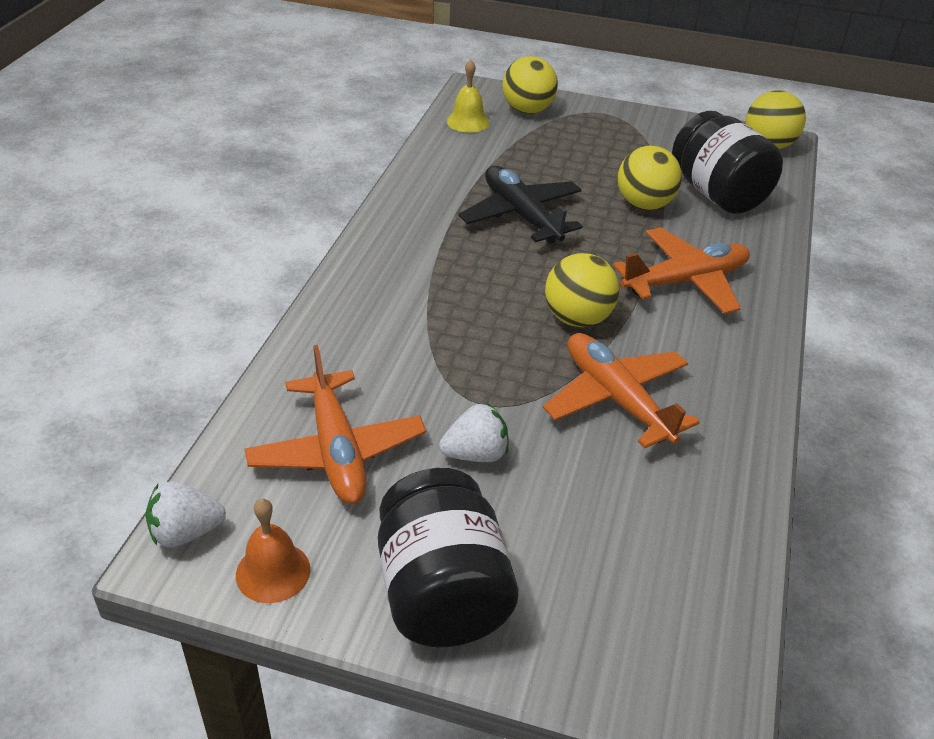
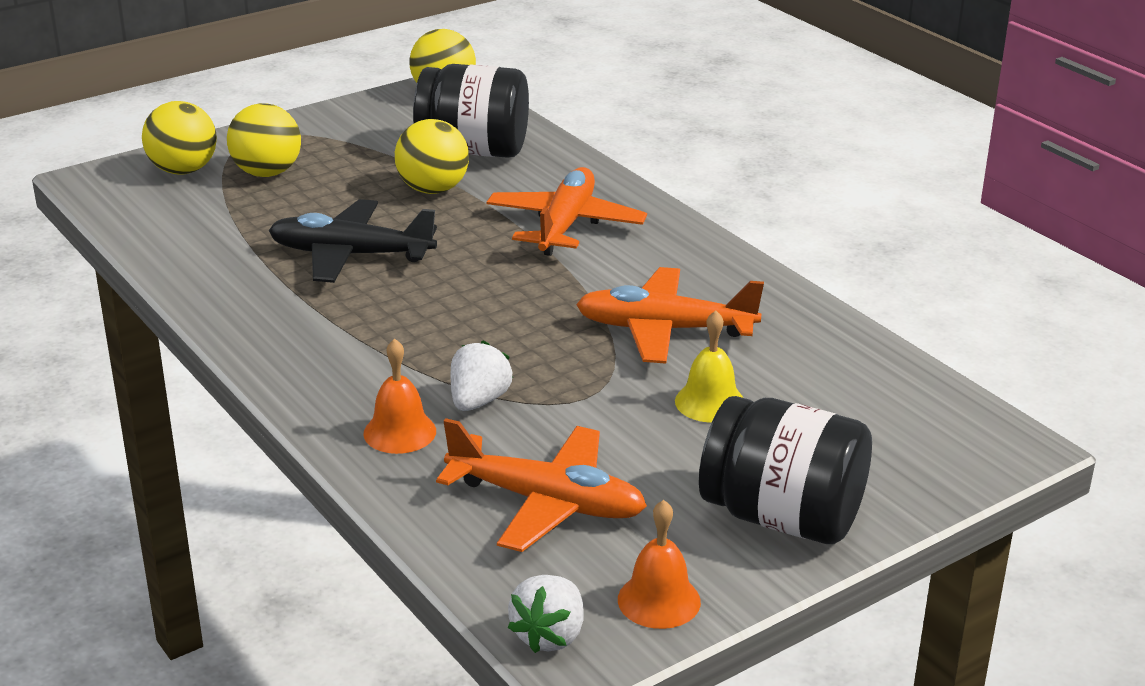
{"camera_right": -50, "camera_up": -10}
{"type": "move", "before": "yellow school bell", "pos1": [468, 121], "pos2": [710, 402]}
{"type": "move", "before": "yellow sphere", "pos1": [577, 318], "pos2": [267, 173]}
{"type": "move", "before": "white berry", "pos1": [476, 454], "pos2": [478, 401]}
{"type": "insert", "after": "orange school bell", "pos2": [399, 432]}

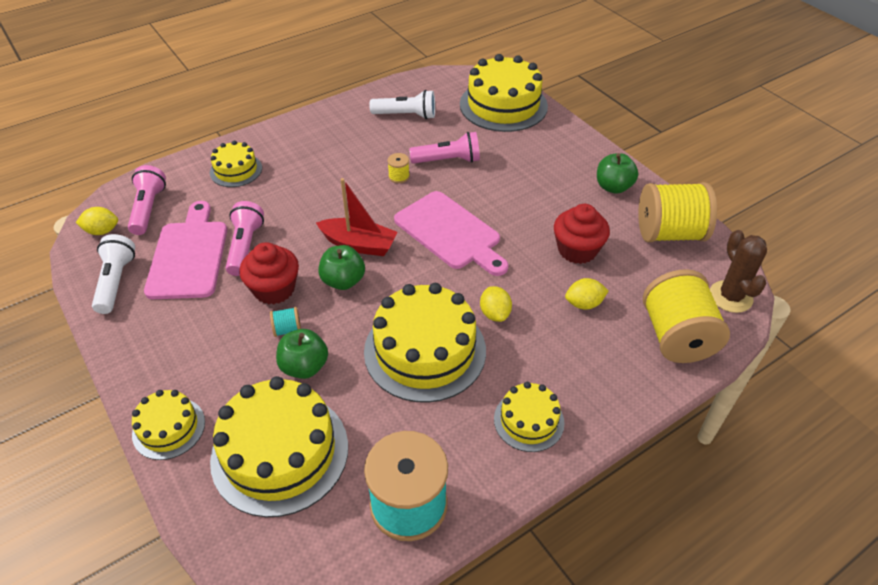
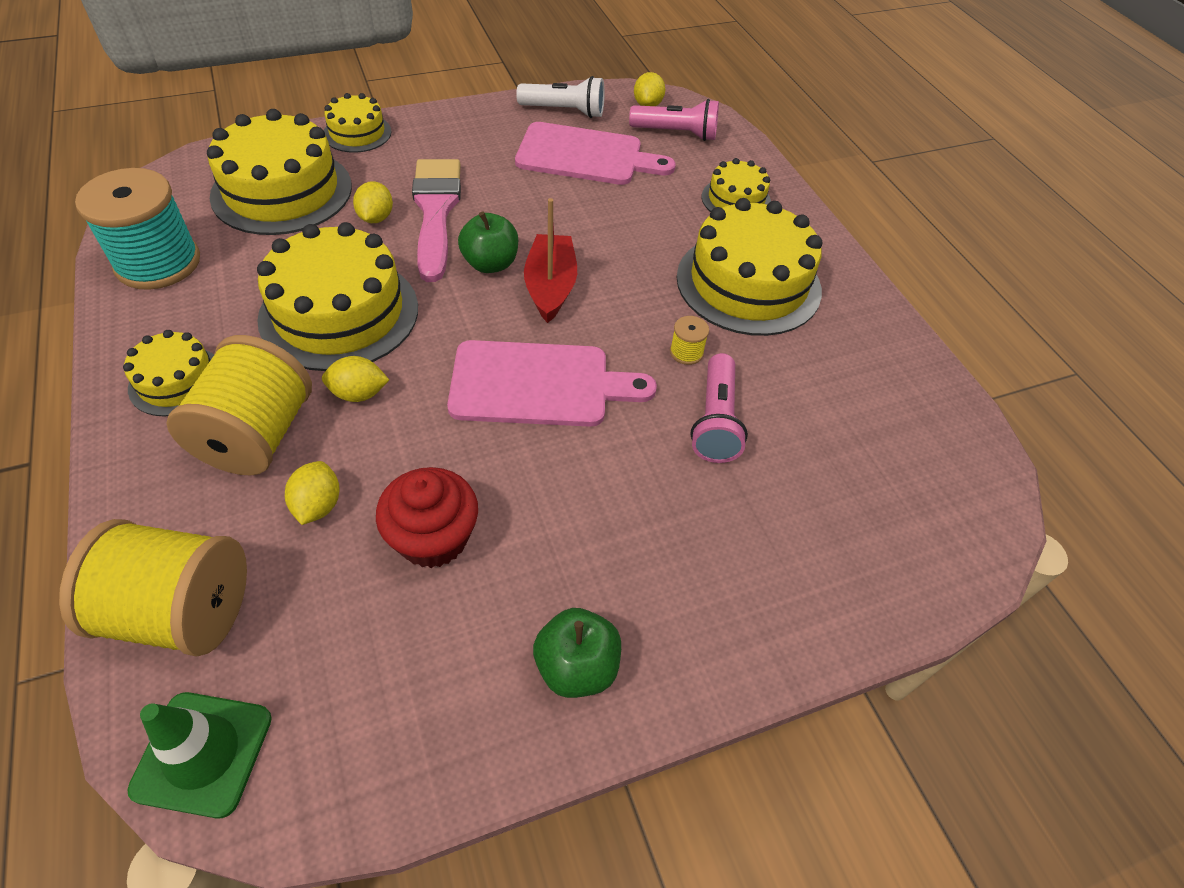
{"camera_right": 100, "camera_up": 5}
{"type": "move", "before": "yellow layer cake", "pos1": [503, 105], "pos2": [748, 283]}
{"type": "delete", "before": "white flashlight", "pos1": [406, 115]}
{"type": "rotate", "before": "red sailboat", "pos1": [359, 244], "pos2": [550, 287], "turn": 150}
{"type": "move", "before": "yellow bobbin", "pos1": [669, 233], "pos2": [257, 435]}
{"type": "rotate", "before": "rosy chopping board", "pos1": [450, 232], "pos2": [538, 384], "turn": -150}
{"type": "delete", "before": "rosy flashlight", "pos1": [245, 247]}
{"type": "replace", "before": "dark brown saguaro cactus", "after": "leaf-green traffic cone", "pos1": [730, 297], "pos2": [203, 753]}
{"type": "delete", "before": "red cupcake", "pos1": [274, 289]}
{"type": "replace", "before": "teal bobbin", "after": "rosy brush", "pos1": [287, 329], "pos2": [436, 212]}
{"type": "replace", "before": "leaf-green apple", "after": "yellow lemon", "pos1": [304, 367], "pos2": [376, 218]}

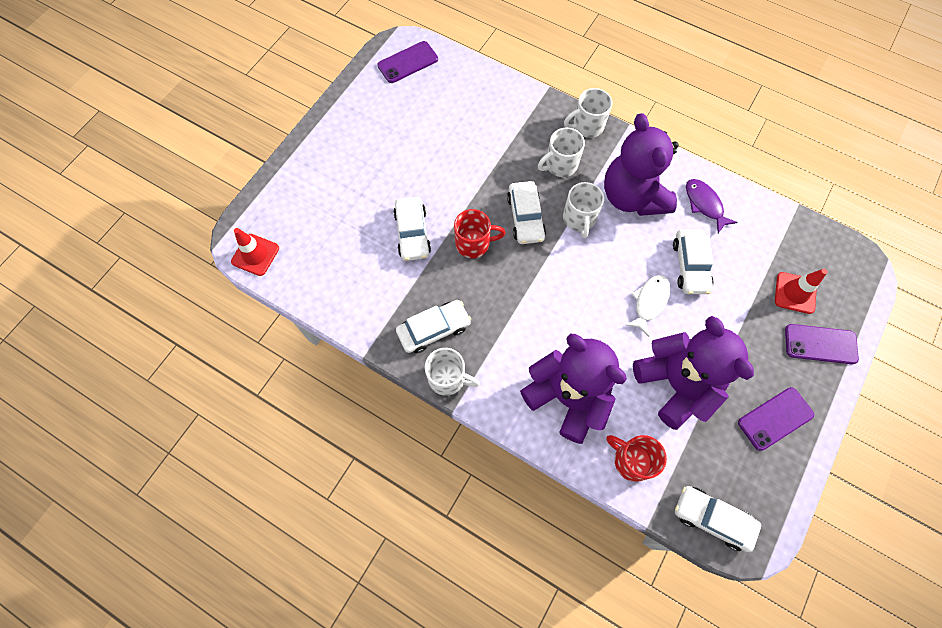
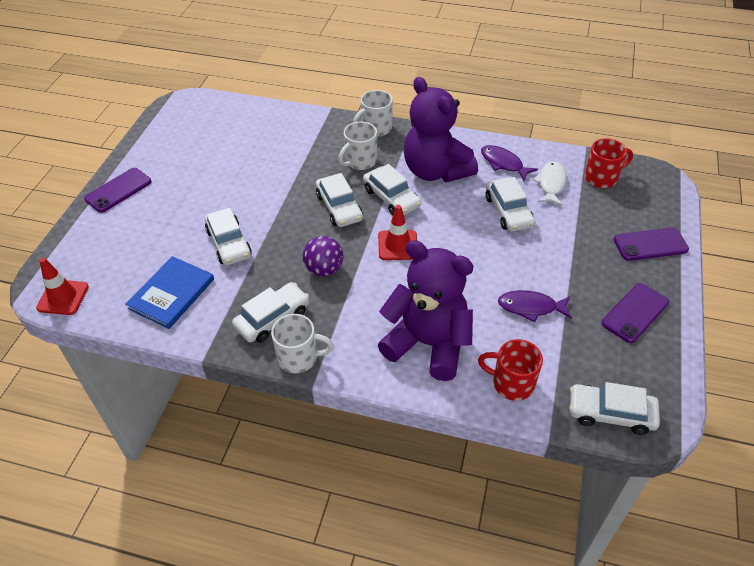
{"camera_right": -15, "camera_up": -20}
{"type": "move", "before": "purple smartphone", "pos1": [408, 62], "pos2": [118, 190]}
{"type": "replace", "before": "white coffee mug", "after": "white toy car", "pos1": [579, 219], "pos2": [391, 198]}
{"type": "move", "before": "red coffee mug", "pos1": [474, 243], "pos2": [602, 178]}
{"type": "move", "before": "red traffic cone", "pos1": [795, 293], "pos2": [397, 245]}
{"type": "move", "before": "white toy fish", "pos1": [649, 302], "pos2": [551, 184]}
{"type": "replace", "before": "purple stuffed bear", "after": "purple toy fish", "pos1": [676, 384], "pos2": [530, 307]}
{"type": "insert", "after": "purple sphere", "pos2": [324, 269]}
{"type": "insert", "after": "blue book", "pos2": [171, 294]}

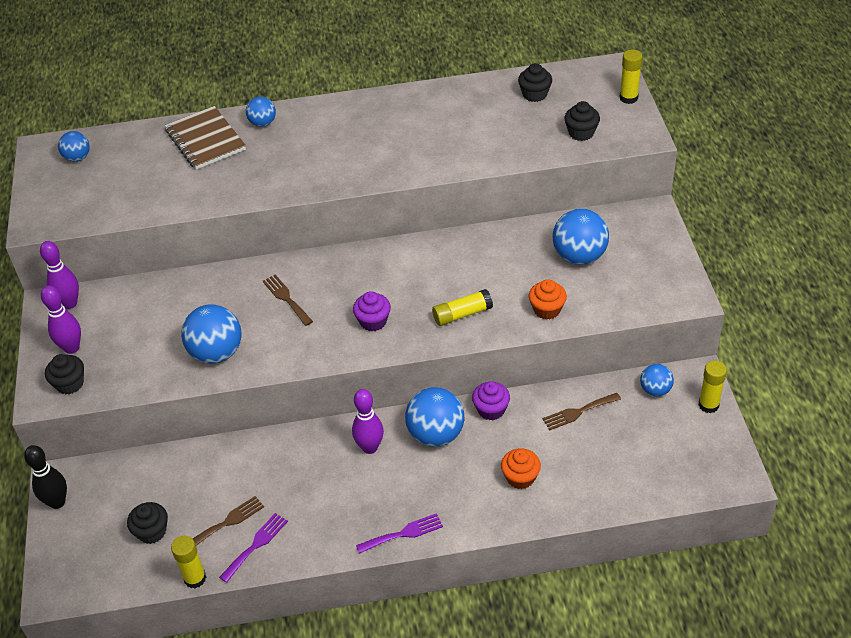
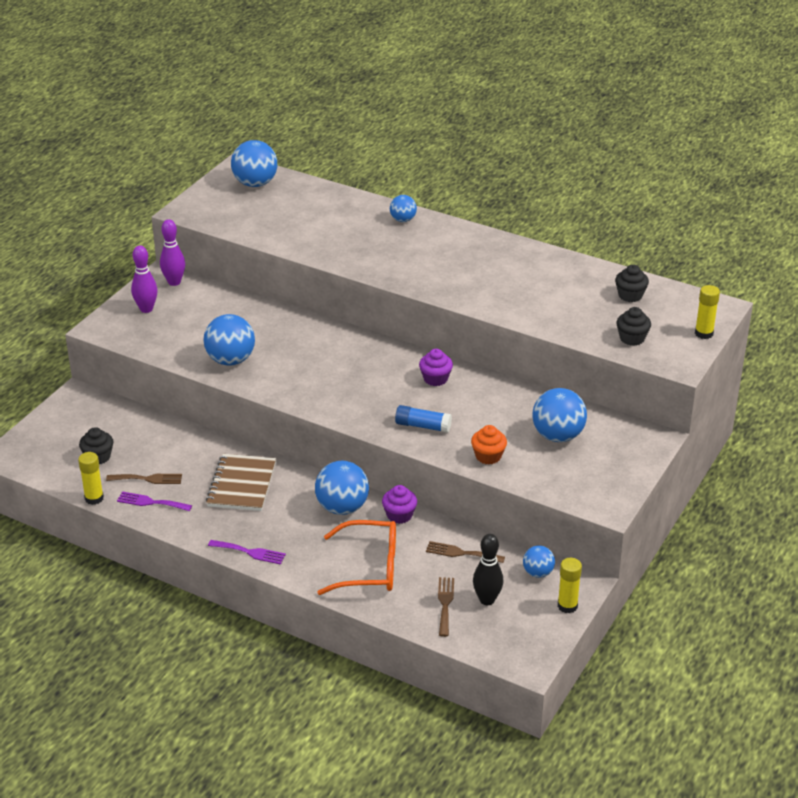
{"camera_right": 35, "camera_up": -10}
{"type": "move", "before": "dark brown notepad", "pos1": [205, 140], "pos2": [242, 485]}
{"type": "resize", "before": "blue sphere", "pos1": [77, 158], "pos2": [255, 183], "scale": 1.76}
{"type": "move", "before": "dark brown dinner fork", "pos1": [286, 298], "pos2": [445, 603]}
{"type": "recolor", "before": "yellow glue", "after": "blue glue", "pos1": [462, 314], "pos2": [423, 426]}
{"type": "move", "before": "purple cupcake", "pos1": [373, 321], "pos2": [435, 379]}
{"type": "delete", "before": "jet-black cupcake", "pos1": [70, 384]}
{"type": "delete", "before": "purple tenpin", "pos1": [370, 447]}
{"type": "move", "before": "jet-black tenpin", "pos1": [57, 502], "pos2": [487, 600]}
{"type": "replace", "before": "orange cupcake", "after": "orange eyeglasses", "pos1": [520, 477], "pos2": [369, 567]}
{"type": "rotate", "before": "purple dinner fork", "pos1": [256, 545], "pos2": [151, 502], "turn": -150}

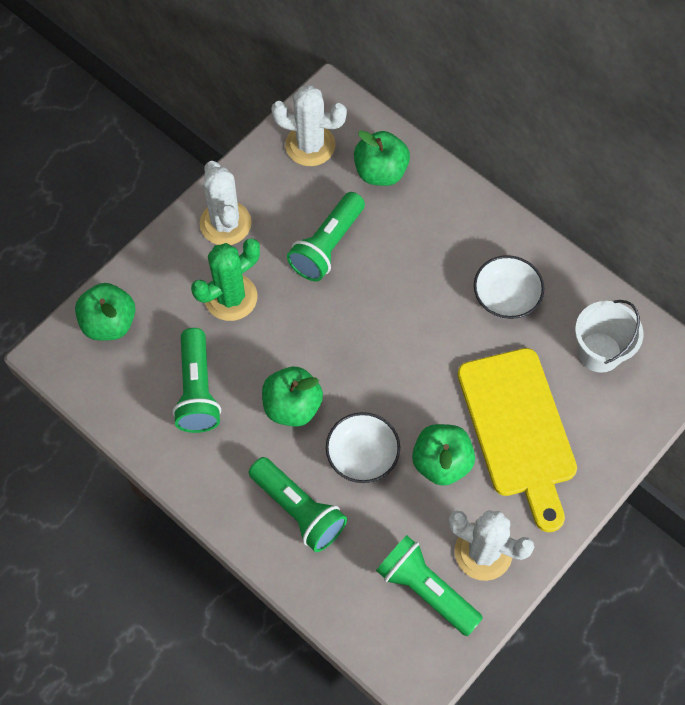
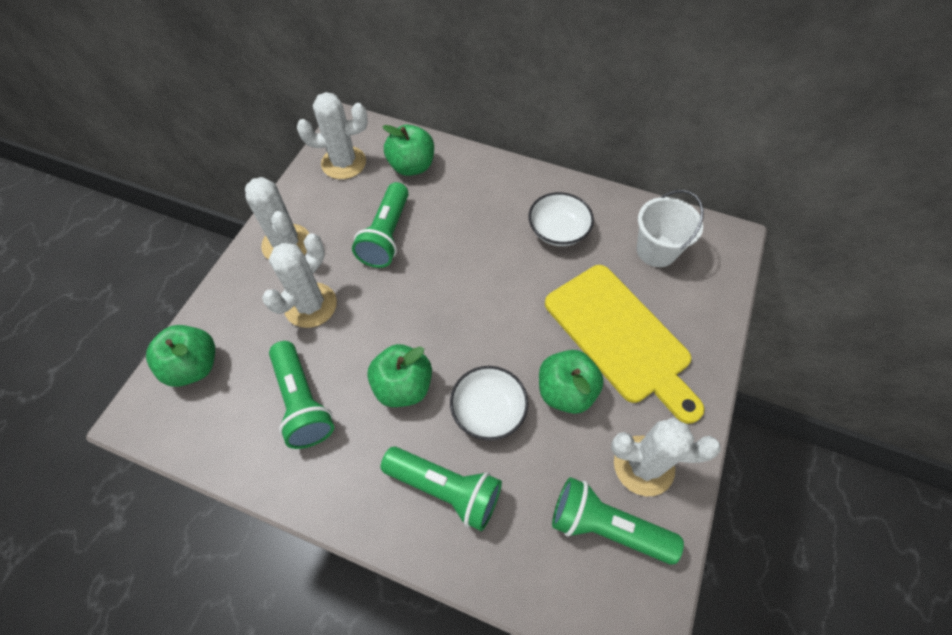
{"camera_right": -20, "camera_up": -5}
{"type": "recolor", "before": "leaf-green saguaro cactus", "after": "white saguaro cactus", "pos1": [231, 297], "pos2": [310, 305]}

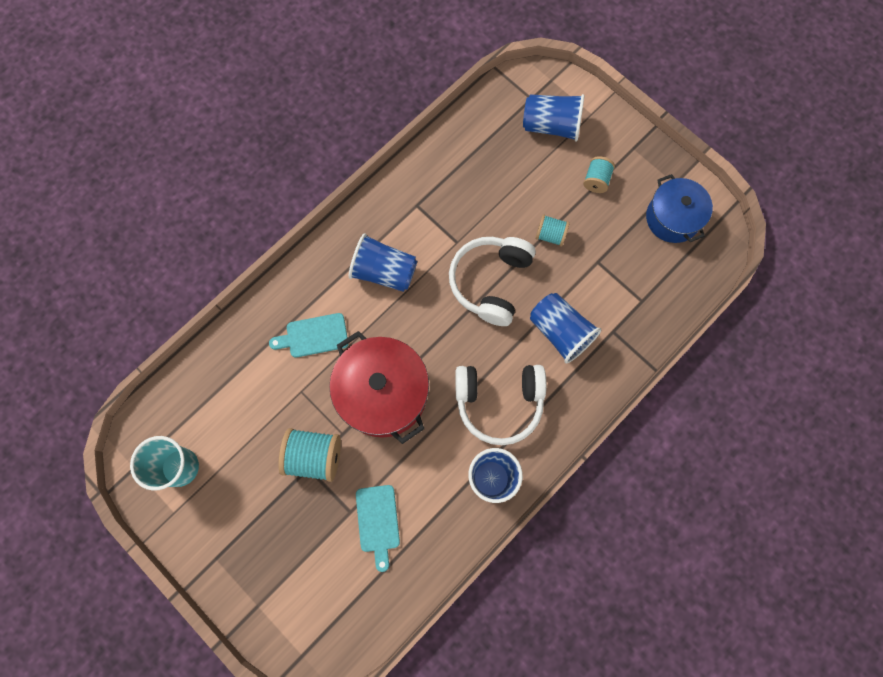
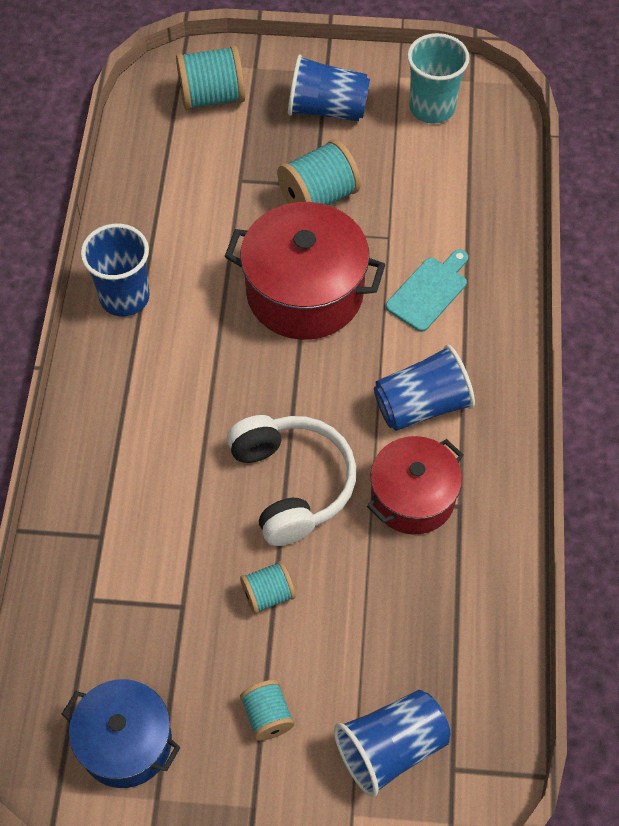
{"camera_right": 140, "camera_up": -15}
{"type": "move", "before": "blue tumbler", "pos1": [560, 332], "pos2": [327, 109]}
{"type": "delete", "before": "white over-ear headphones", "pos1": [499, 402]}
{"type": "delete", "before": "teal chopping board", "pos1": [378, 522]}
{"type": "insert", "after": "teal bobbin", "pos2": [212, 97]}
{"type": "insert", "after": "red pot", "pos2": [412, 497]}

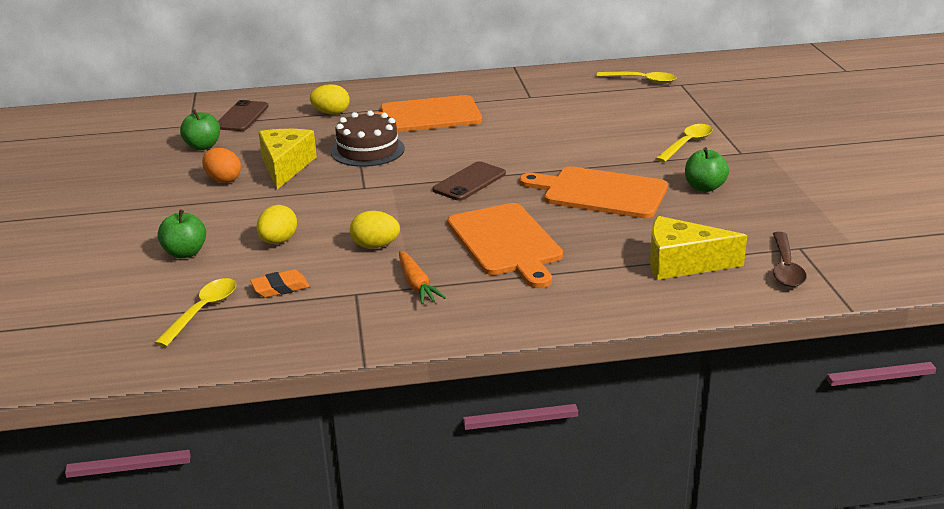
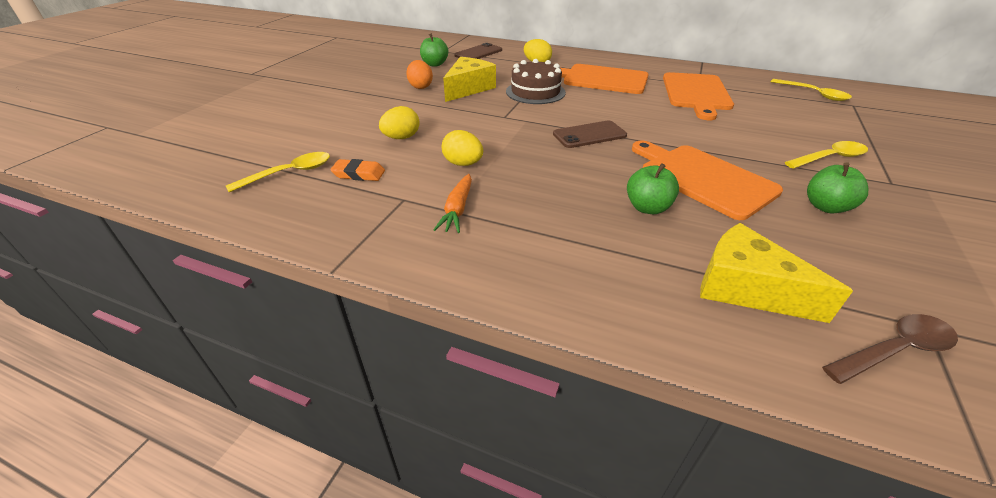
{"camera_right": 30, "camera_up": 10}
{"type": "move", "before": "orange chopping board", "pos1": [506, 242], "pos2": [696, 93]}
{"type": "move", "before": "leaf-green apple", "pos1": [185, 253], "pos2": [647, 208]}
{"type": "rotate", "before": "dark brown teaspoon", "pos1": [785, 267], "pos2": [894, 350], "turn": -150}

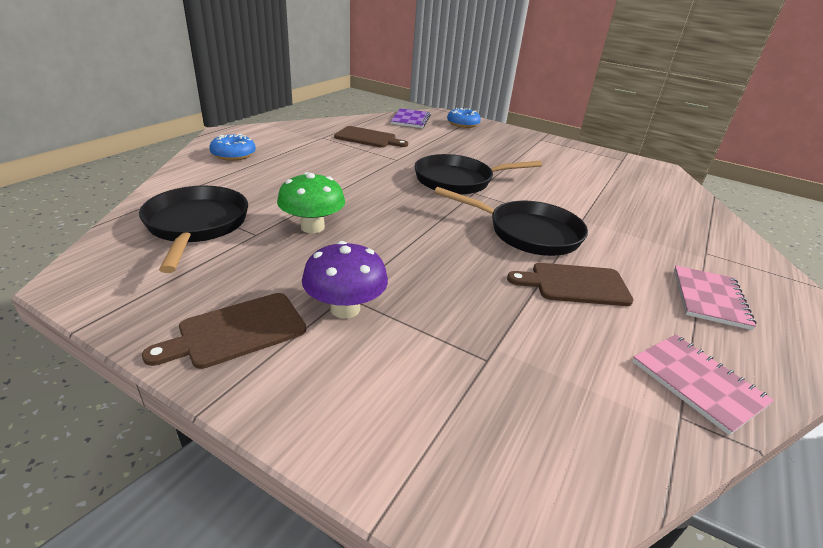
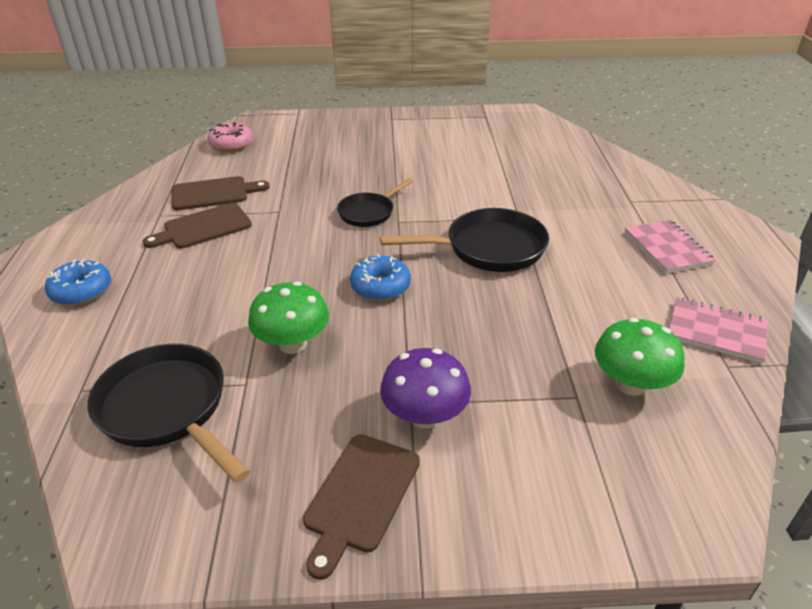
{"camera_right": -30, "camera_up": 5}
{"type": "replace", "before": "purple notepad", "after": "rosy donut", "pos1": [410, 120], "pos2": [231, 144]}
{"type": "move", "before": "blue donut", "pos1": [463, 124], "pos2": [380, 286]}
{"type": "resize", "before": "jet-black pan", "pos1": [458, 180], "pos2": [369, 212], "scale": 0.61}
{"type": "move", "before": "dark brown chopping board", "pos1": [575, 284], "pos2": [203, 227]}
{"type": "insert", "after": "leaf-green mushroom", "pos2": [630, 384]}

